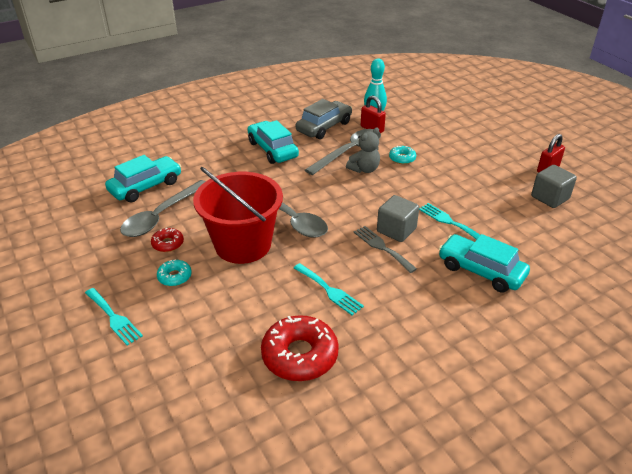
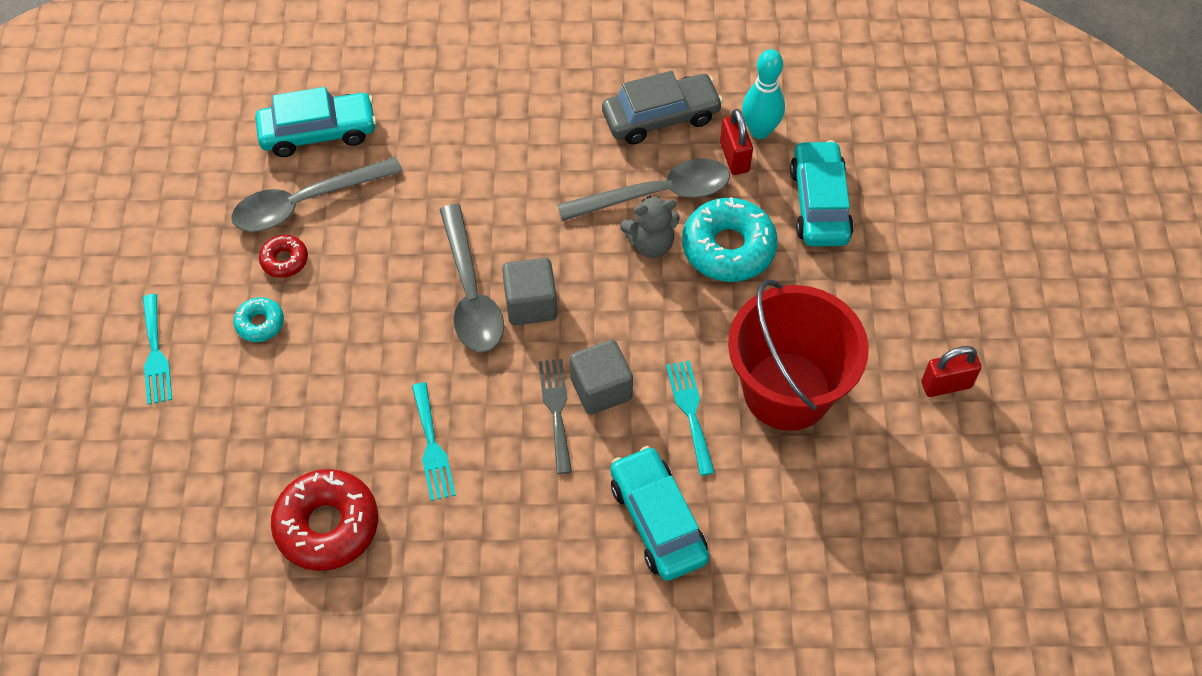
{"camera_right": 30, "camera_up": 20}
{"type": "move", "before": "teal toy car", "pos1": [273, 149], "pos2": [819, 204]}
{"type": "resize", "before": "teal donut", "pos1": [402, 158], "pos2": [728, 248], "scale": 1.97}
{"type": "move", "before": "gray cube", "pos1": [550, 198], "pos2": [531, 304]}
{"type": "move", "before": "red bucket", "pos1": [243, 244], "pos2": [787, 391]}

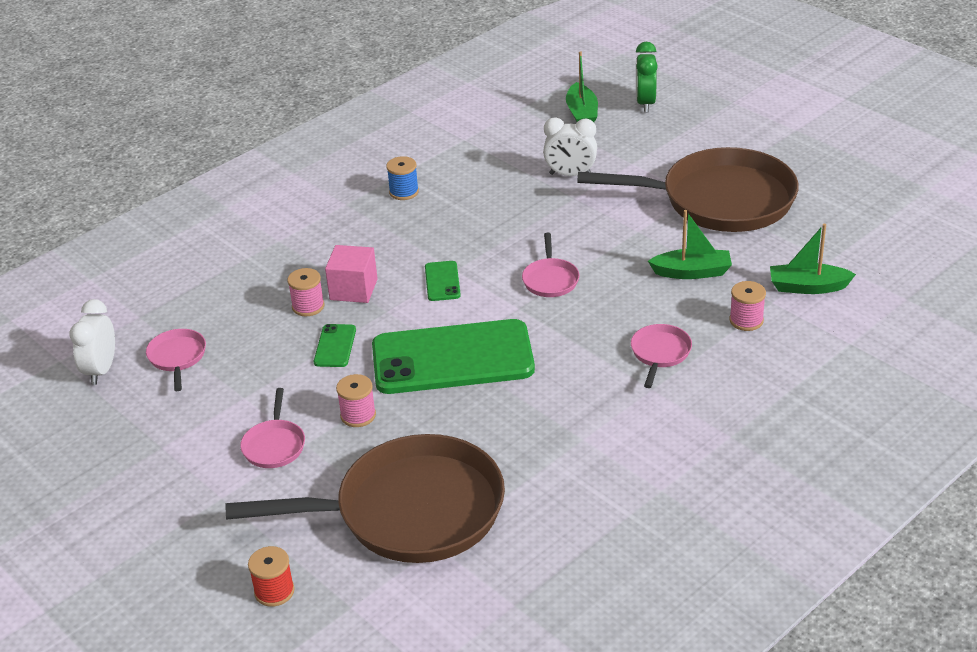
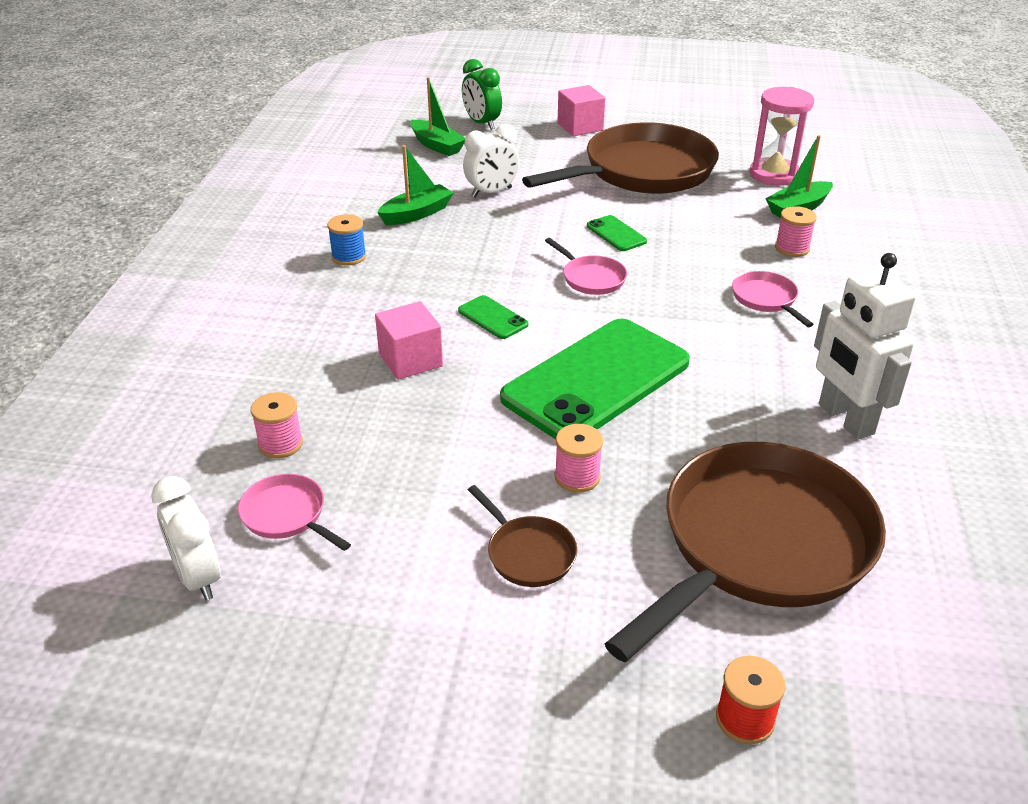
{"camera_right": -40, "camera_up": 0}
{"type": "move", "before": "leaf-green sailboat", "pos1": [692, 272], "pos2": [417, 214]}
{"type": "move", "before": "rosy bobbin", "pos1": [308, 306], "pos2": [280, 444]}
{"type": "move", "before": "leaf-green smartphone", "pos1": [335, 346], "pos2": [616, 234]}
{"type": "recolor", "before": "rosy pan", "after": "dark brown pan", "pos1": [274, 445], "pos2": [528, 553]}
{"type": "insert", "after": "rosy cube", "pos2": [580, 127]}
{"type": "insert", "after": "rosy sandglass", "pos2": [774, 174]}
{"type": "insert", "after": "white robot", "pos2": [845, 419]}

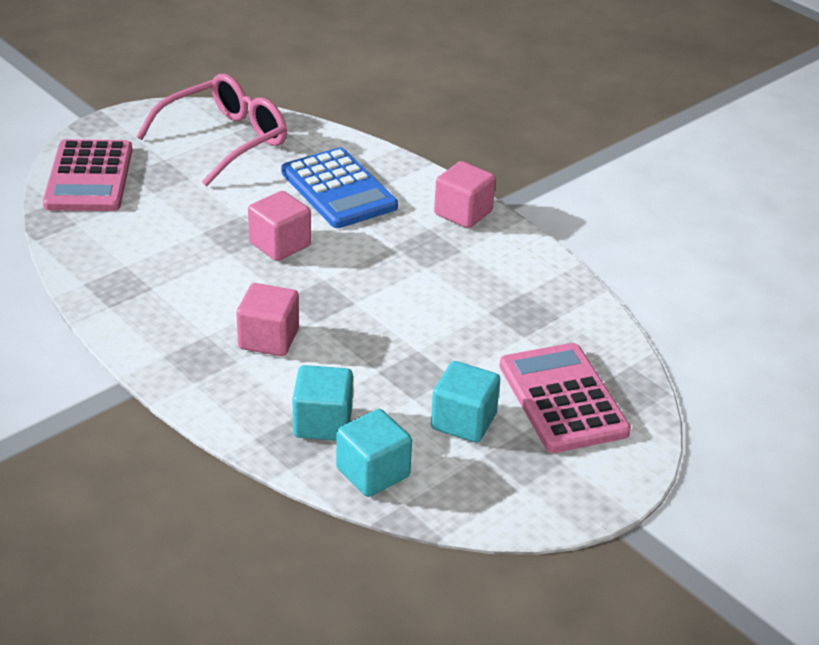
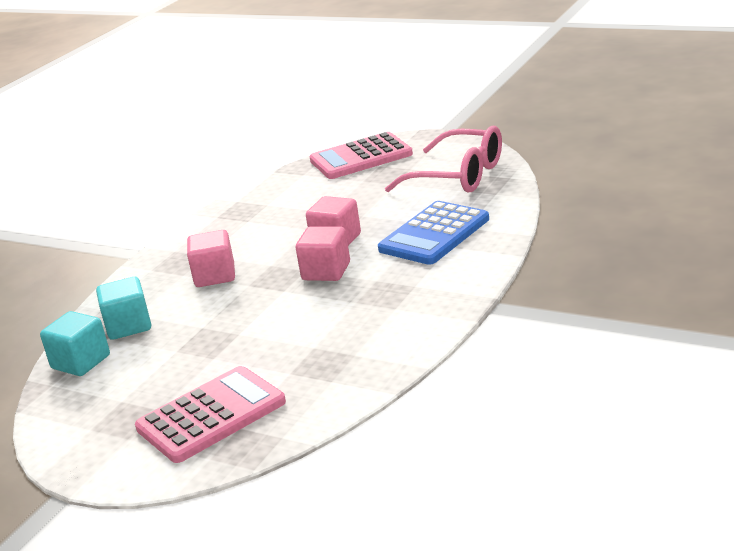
{"camera_right": 75, "camera_up": -10}
{"type": "move", "before": "rosy cube", "pos1": [463, 213], "pos2": [326, 271]}
{"type": "delete", "before": "teal cube", "pos1": [463, 421]}

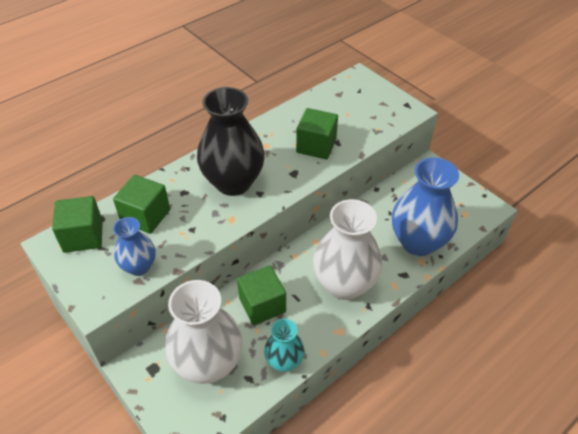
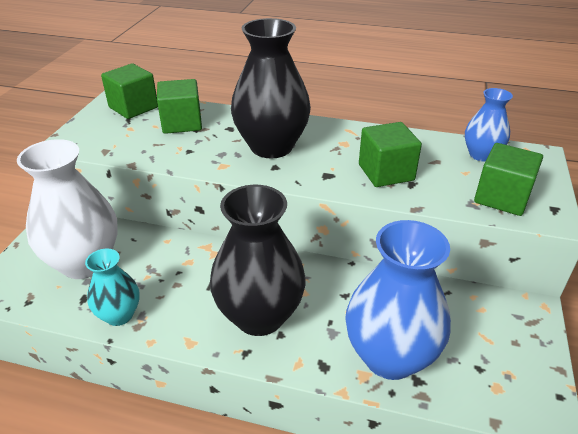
{"camera_right": 55, "camera_up": -10}
{"type": "recolor", "before": "white vase", "after": "jet-black vase", "pos1": [344, 284], "pos2": [259, 316]}
{"type": "move", "before": "blue vase", "pos1": [139, 266], "pos2": [481, 155]}
{"type": "move", "before": "leaf-green cube", "pos1": [262, 305], "pos2": [502, 197]}

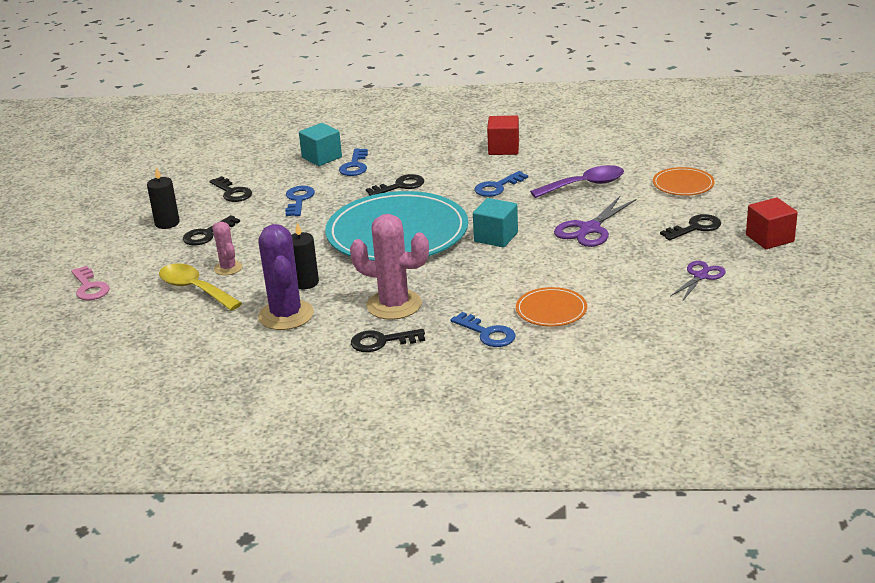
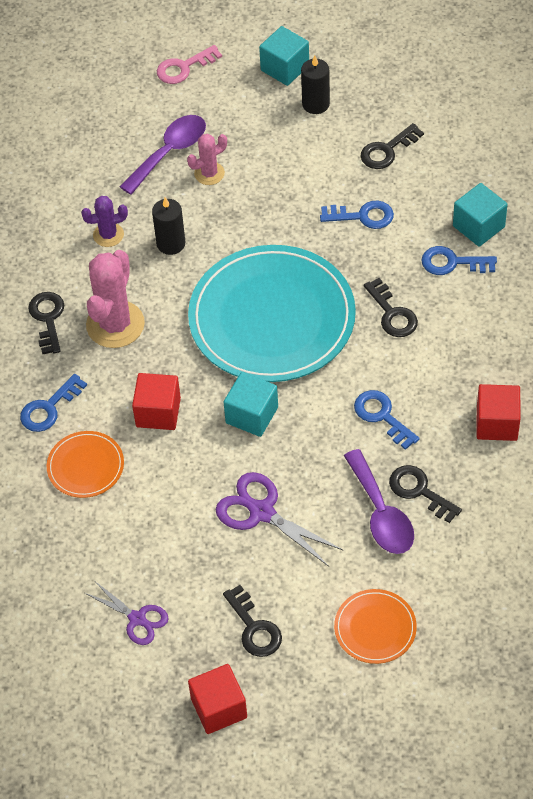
{"camera_right": 90, "camera_up": 25}
{"type": "move", "before": "jet-black door key", "pos1": [207, 234], "pos2": [419, 491]}
{"type": "resize", "before": "purple saguaro cactus", "pos1": [286, 315], "pos2": [108, 235], "scale": 0.55}
{"type": "recolor", "before": "yellow teaspoon", "after": "purple teaspoon", "pos1": [194, 289], "pos2": [169, 152]}
{"type": "insert", "after": "teal cube", "pos2": [285, 68]}
{"type": "insert", "after": "red cube", "pos2": [158, 412]}

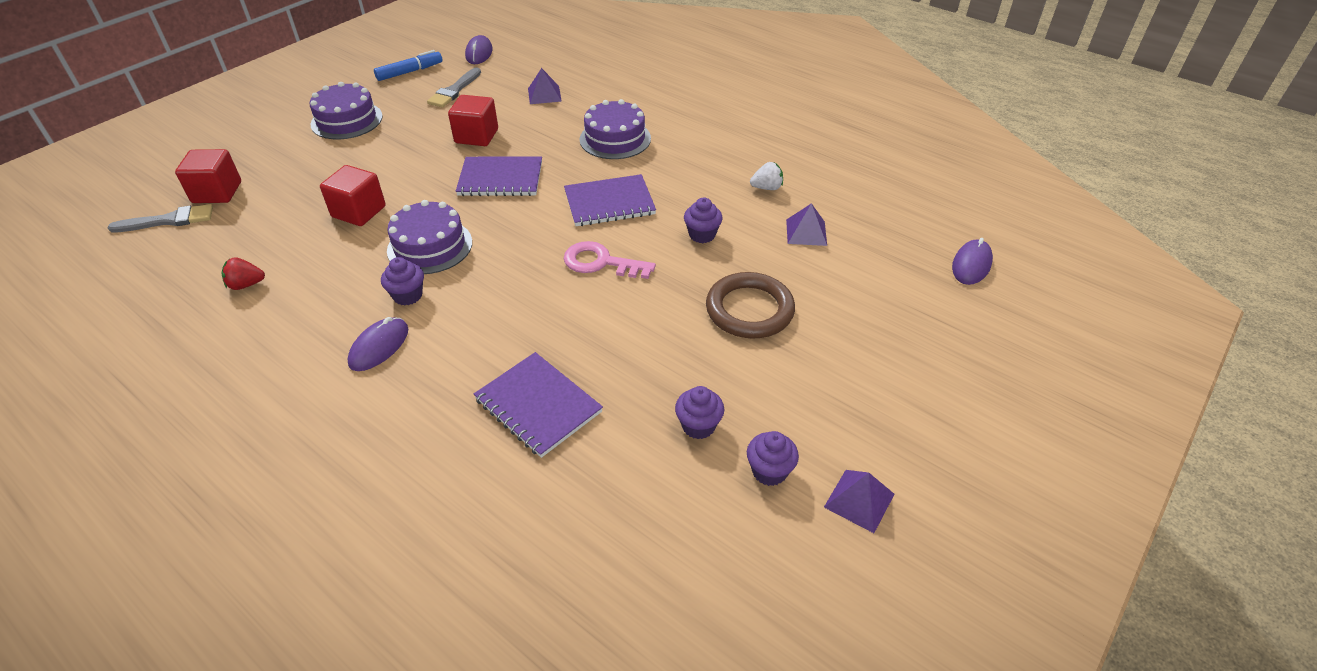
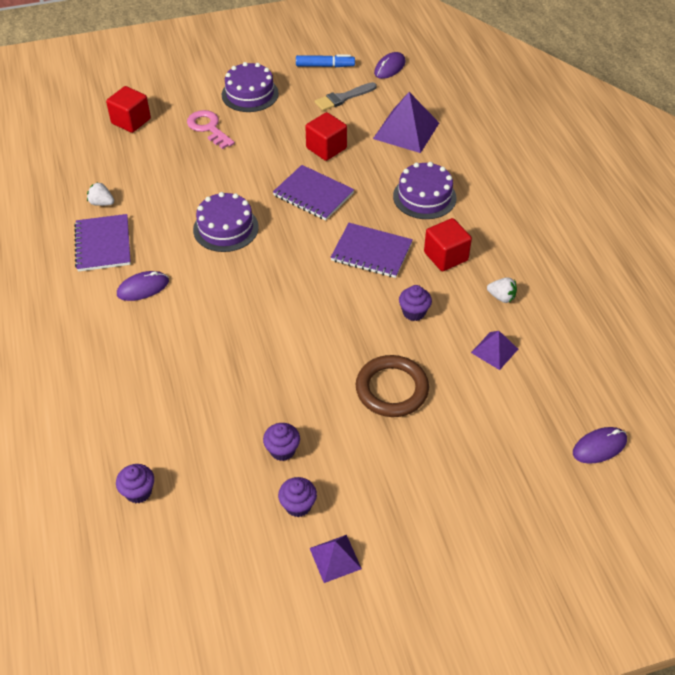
{"camera_right": 35, "camera_up": 5}
{"type": "resize", "before": "purple pyramid", "pos1": [544, 94], "pos2": [406, 130], "scale": 1.83}
{"type": "move", "before": "red cube", "pos1": [359, 212], "pos2": [446, 256]}
{"type": "delete", "before": "gray brush", "pos1": [169, 220]}
{"type": "move", "before": "rosy door key", "pos1": [601, 262], "pos2": [208, 128]}
{"type": "recolor", "before": "red berry", "after": "white berry", "pos1": [246, 285], "pos2": [102, 203]}
{"type": "move", "before": "purple cupcake", "pos1": [408, 295], "pos2": [138, 492]}
{"type": "move", "before": "purple notepad", "pos1": [538, 405], "pos2": [103, 244]}

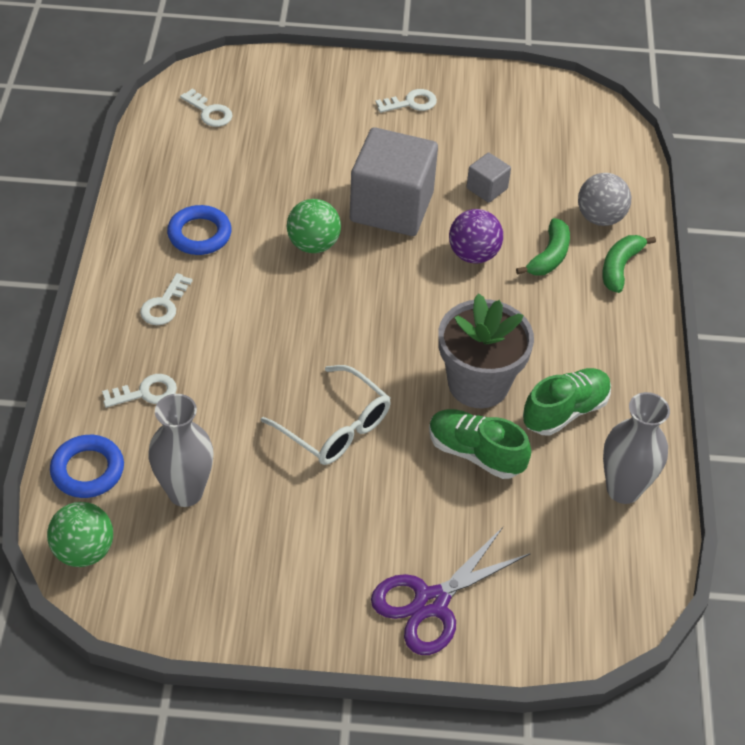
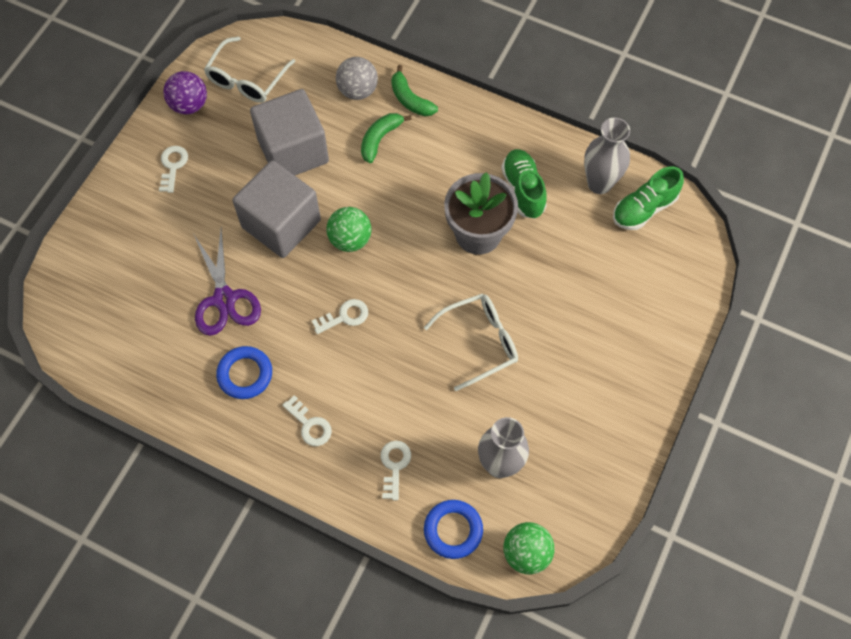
{"camera_right": -65, "camera_up": 15}
{"type": "move", "before": "white door key", "pos1": [209, 112], "pos2": [345, 316]}
{"type": "resize", "before": "gray cube", "pos1": [487, 188], "pos2": [293, 151], "scale": 2.23}
{"type": "move", "before": "leaf-green sphere", "pos1": [313, 244], "pos2": [350, 239]}
{"type": "move", "before": "purple sphere", "pos1": [473, 254], "pos2": [189, 105]}
{"type": "rotate", "before": "leaf-green banana", "pos1": [549, 256], "pos2": [380, 139], "turn": -105}
{"type": "move", "before": "leaf-green lace-up shoe", "pos1": [475, 453], "pos2": [644, 209]}
{"type": "move", "before": "purple pair of scissors", "pos1": [431, 602], "pos2": [224, 299]}
{"type": "insert", "after": "white eyeglasses", "pos2": [247, 79]}

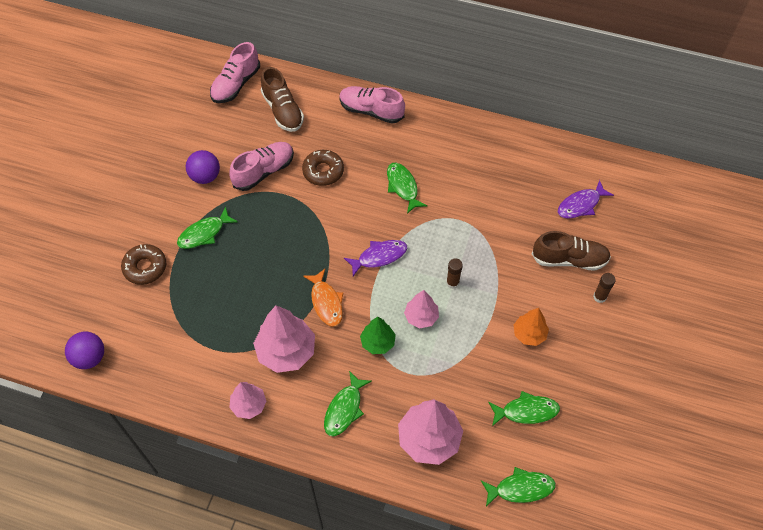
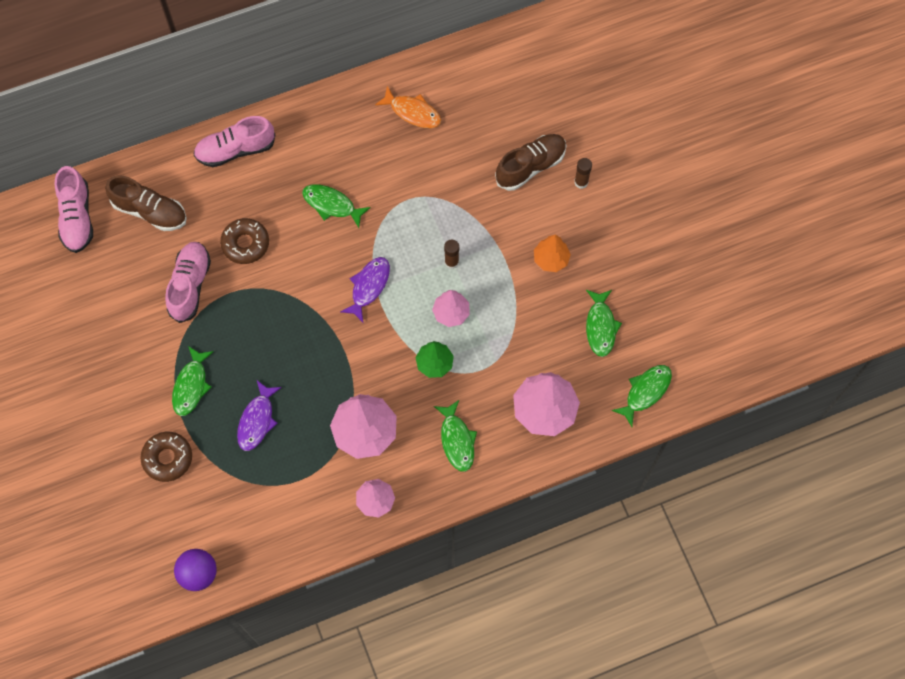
{"camera_right": -40, "camera_up": 10}
{"type": "delete", "before": "purple sphere", "pos1": [205, 176]}
{"type": "move", "before": "purple toy fish", "pos1": [581, 205], "pos2": [257, 420]}
{"type": "move", "before": "orange toy fish", "pos1": [326, 302], "pos2": [412, 112]}
{"type": "rotate", "before": "leaf-green toy fish", "pos1": [526, 411], "pos2": [600, 326], "turn": 135}

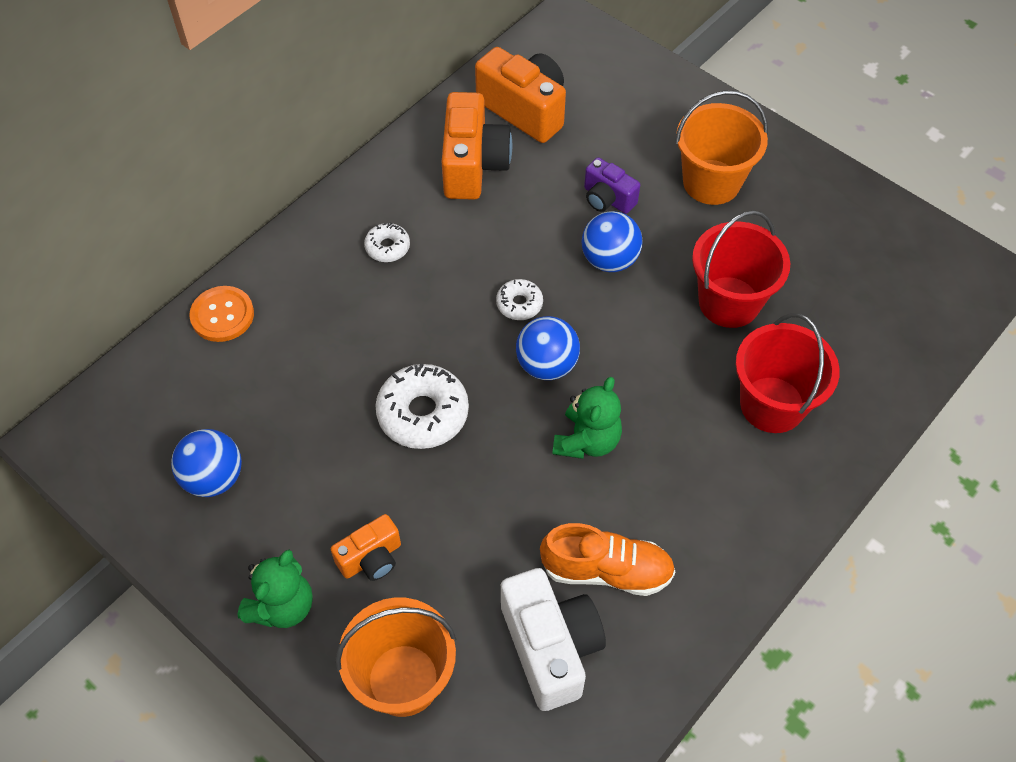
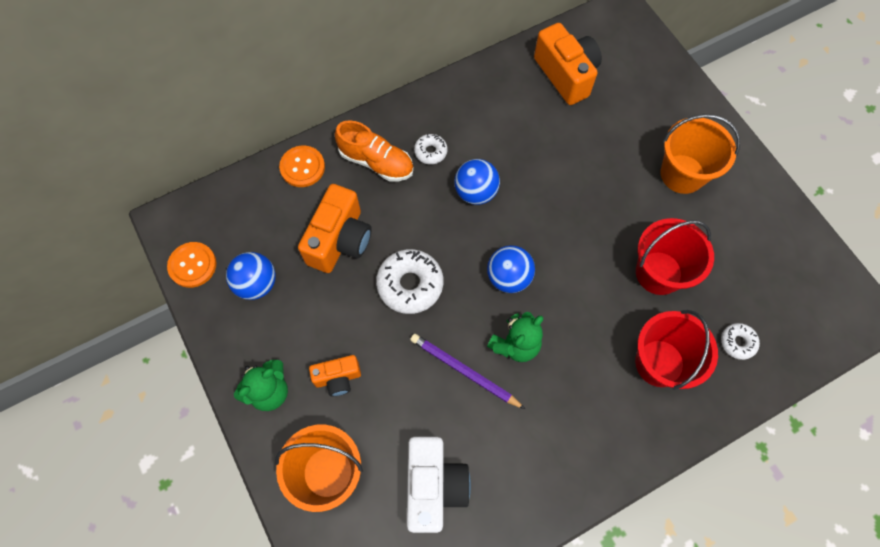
{"camera_right": 20, "camera_up": 10}
{"type": "move", "before": "orange photo camera", "pos1": [473, 165], "pos2": [340, 240]}
{"type": "delete", "before": "purple photo camera", "pos1": [607, 199]}
{"type": "move", "before": "blue sphere", "pos1": [609, 260], "pos2": [476, 192]}
{"type": "move", "before": "white donut", "pos1": [519, 304], "pos2": [737, 342]}
{"type": "move", "before": "orange lace-up shoe", "pos1": [606, 570], "pos2": [376, 162]}
{"type": "insert", "after": "orange sewing button", "pos2": [192, 265]}
{"type": "insert", "after": "purple wooden pencil", "pos2": [464, 371]}

